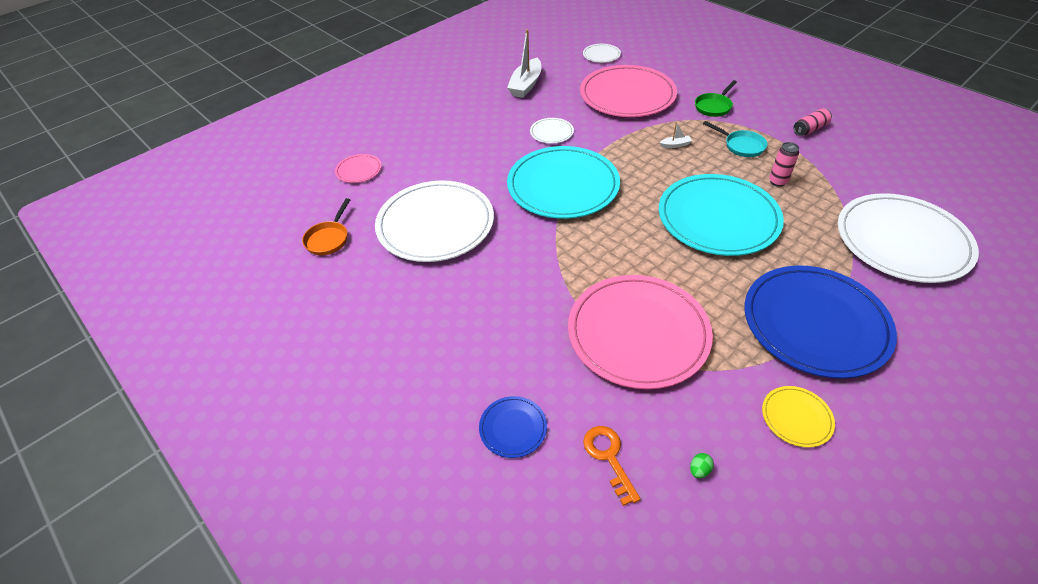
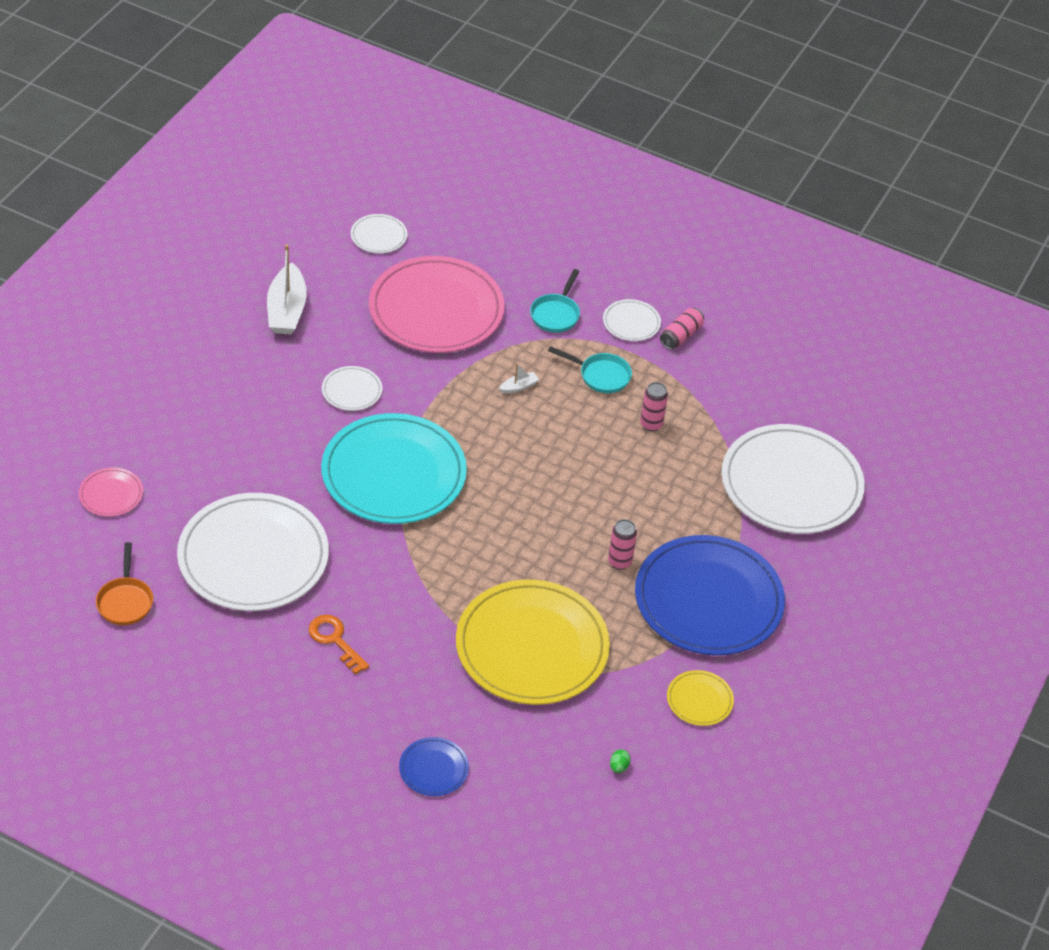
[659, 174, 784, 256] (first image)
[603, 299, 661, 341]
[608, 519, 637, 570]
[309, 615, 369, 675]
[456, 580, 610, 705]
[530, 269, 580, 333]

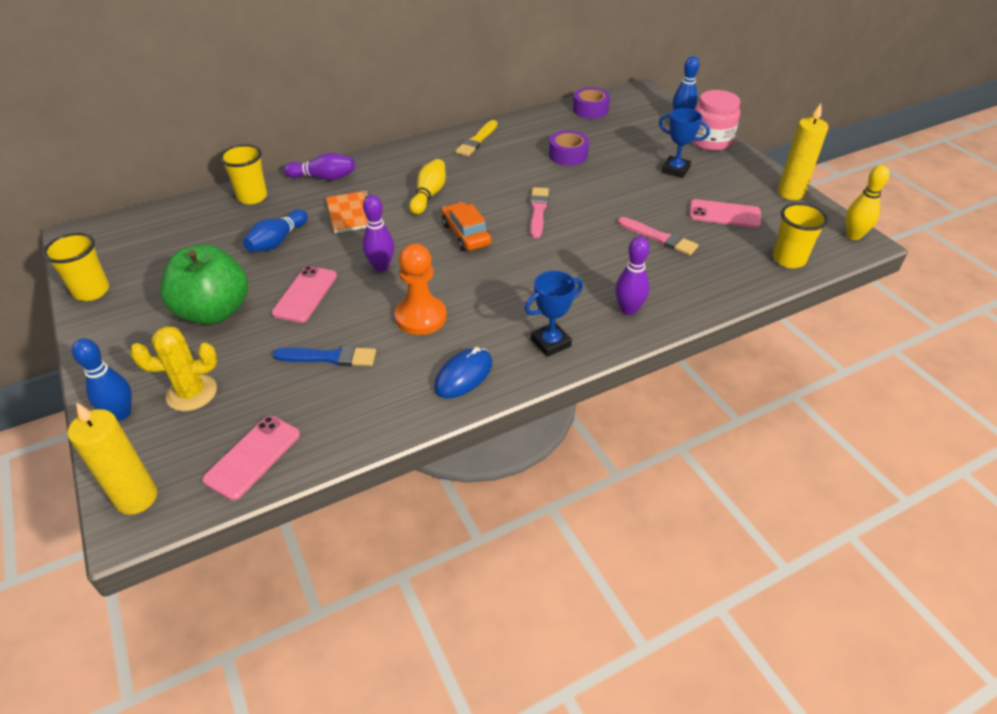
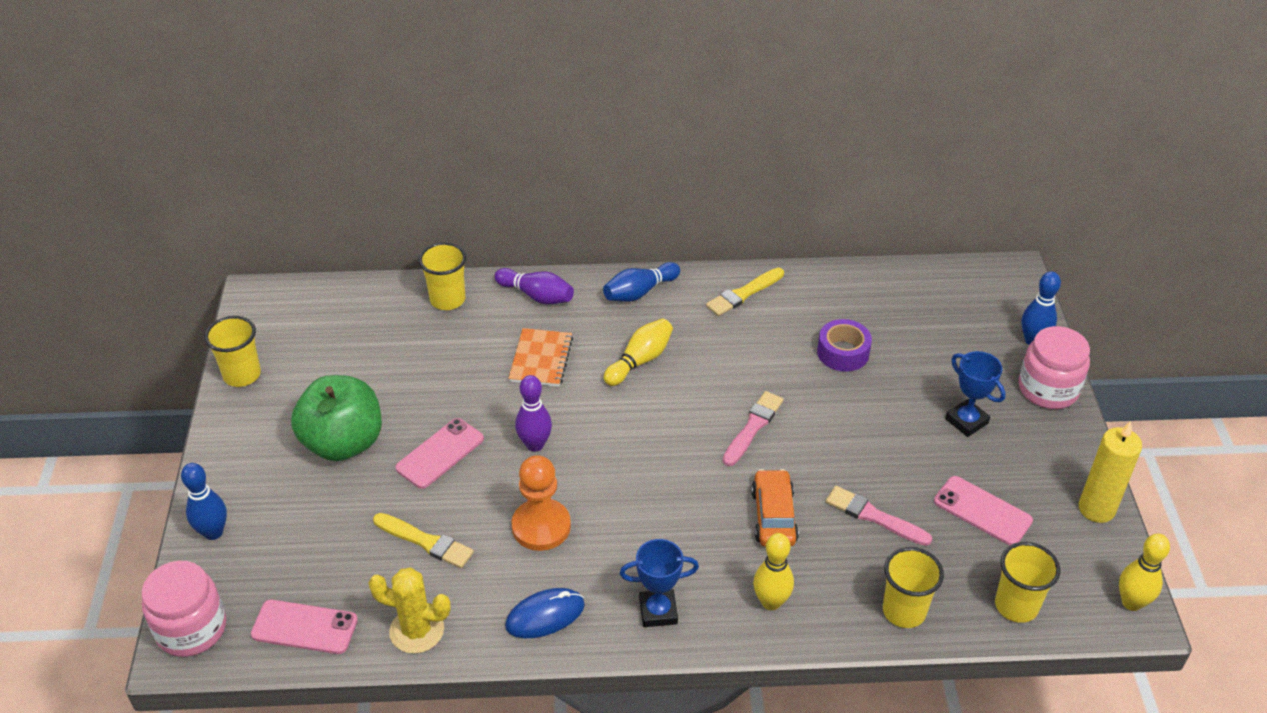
[573, 88, 610, 119] (first image)
[883, 547, 944, 628]
[368, 568, 451, 654]
[603, 262, 680, 302]
[751, 469, 799, 547]
[142, 561, 226, 657]
[373, 513, 474, 568]
[753, 533, 794, 610]
[251, 600, 358, 654]
[826, 486, 932, 546]

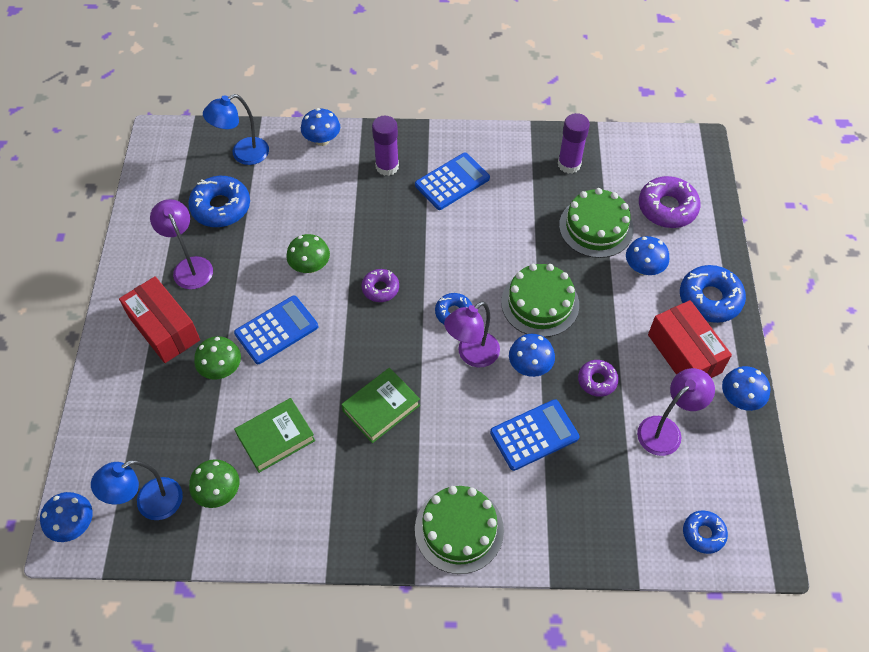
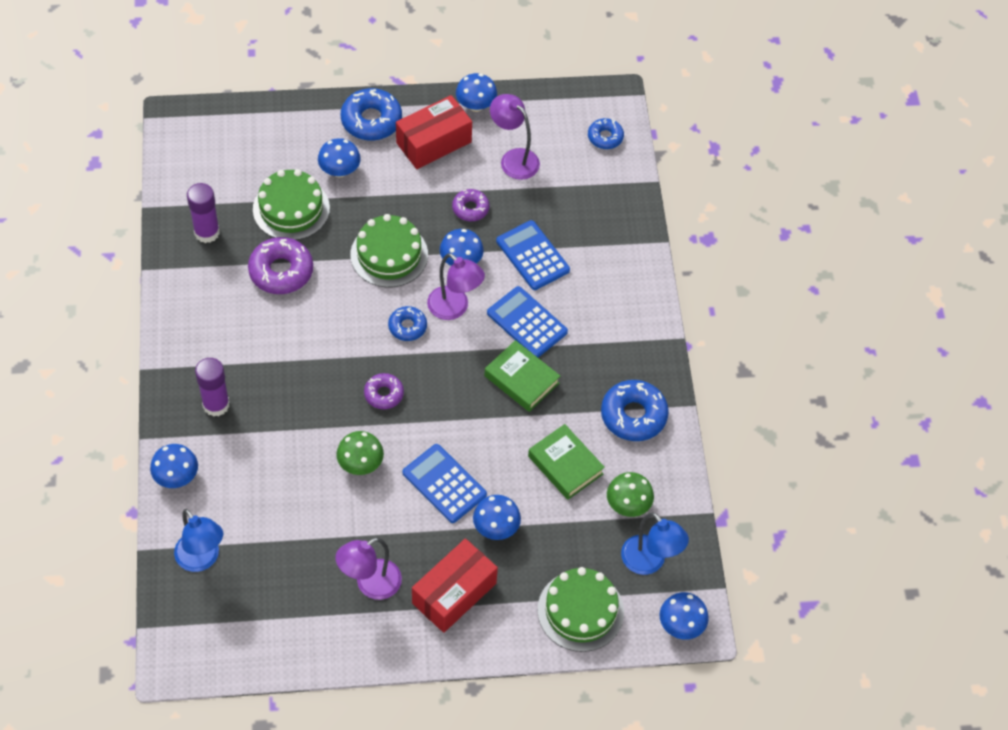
[601, 380, 669, 441]
[487, 286, 568, 357]
[538, 567, 624, 652]
[248, 237, 313, 294]
[473, 495, 521, 540]

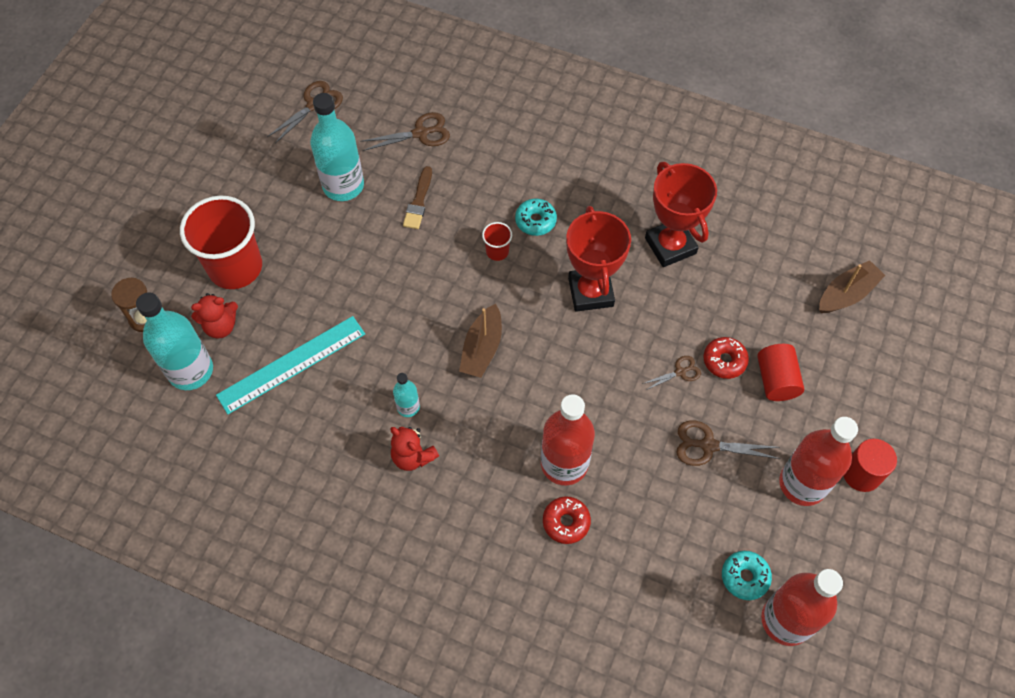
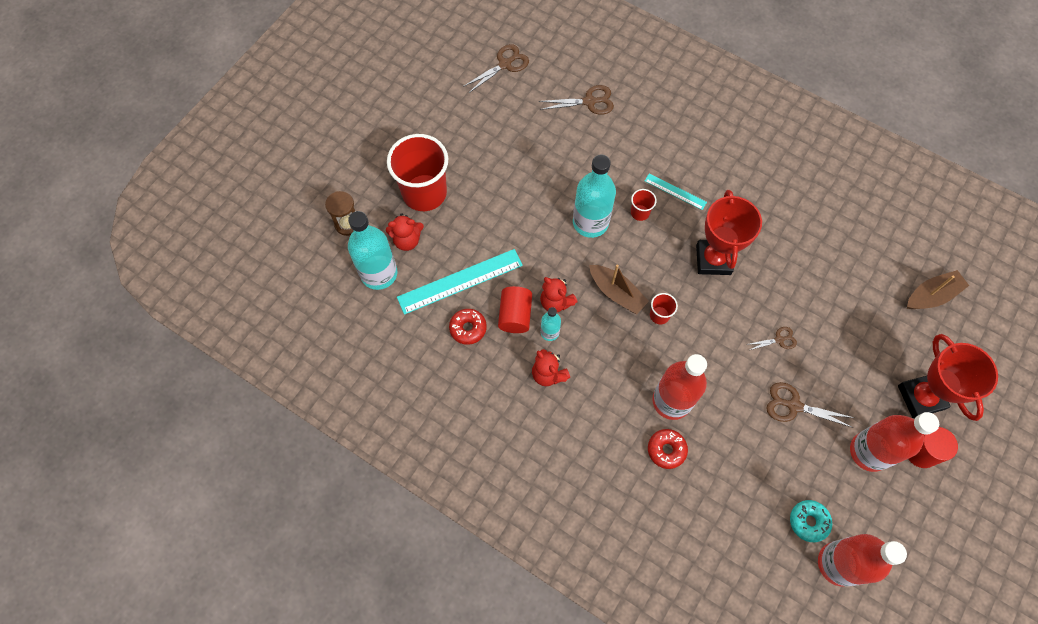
[403, 166, 432, 229] (first image)
[540, 277, 577, 312]
[650, 293, 678, 324]
[573, 154, 616, 238]
[898, 334, 998, 421]
[449, 309, 487, 345]
[498, 286, 532, 333]
[645, 173, 707, 210]
[589, 265, 649, 314]

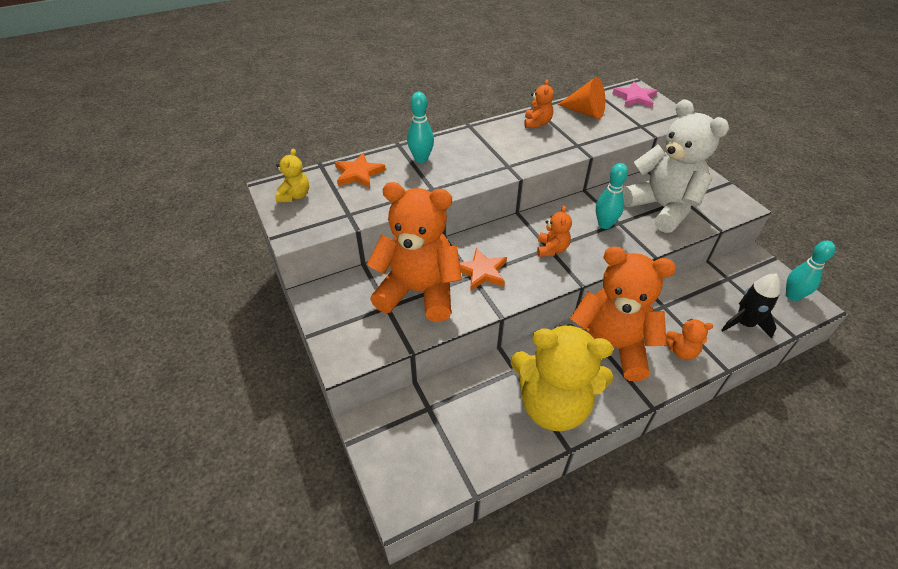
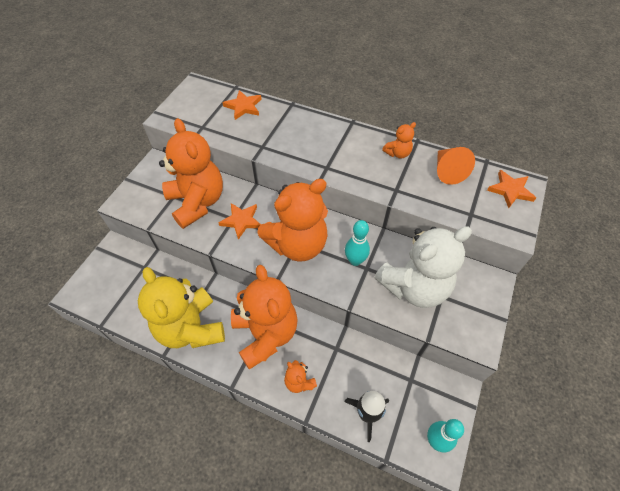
[275, 149, 309, 203] (first image)
[407, 92, 434, 163] (first image)
[487, 170, 536, 208]
[374, 226, 472, 308]
[257, 179, 328, 262]

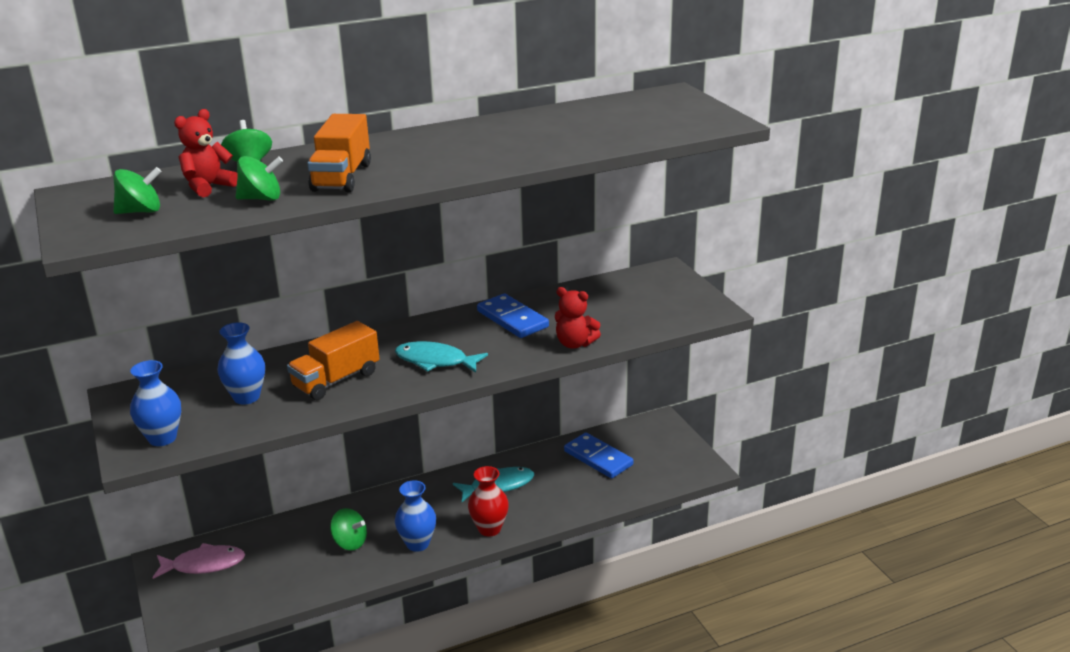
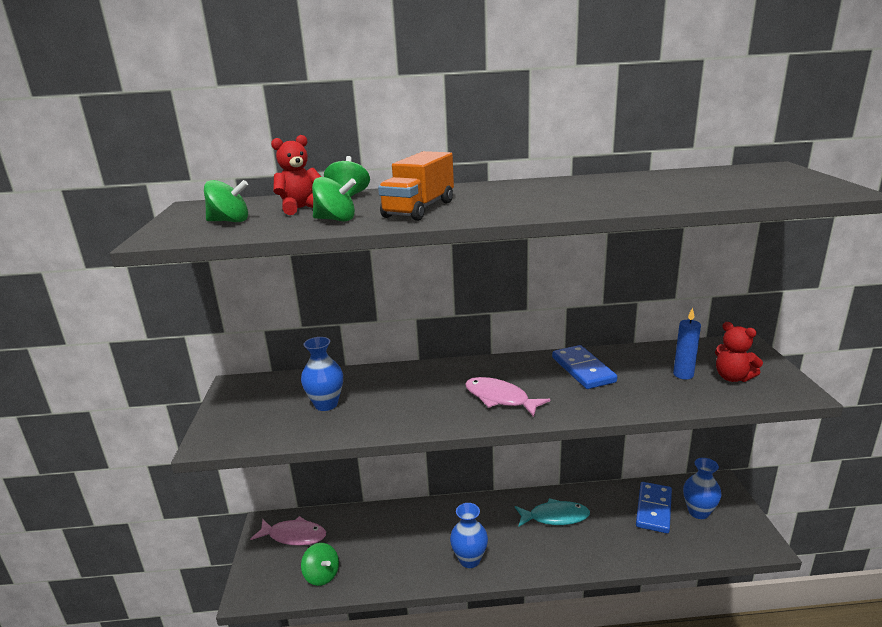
[287, 321, 380, 400] (first image)
[468, 466, 509, 537] (first image)
[673, 307, 701, 380]
[683, 458, 721, 519]
[301, 543, 339, 586]
[715, 322, 763, 382]
[465, 377, 550, 417]
[636, 482, 672, 533]

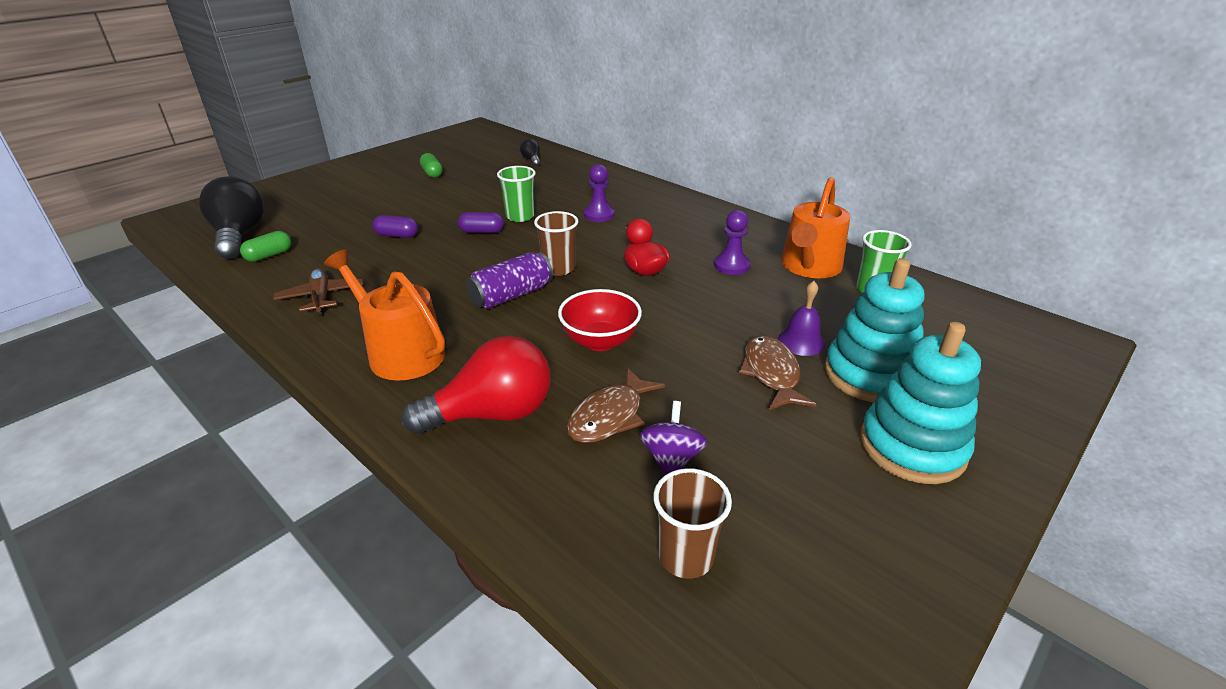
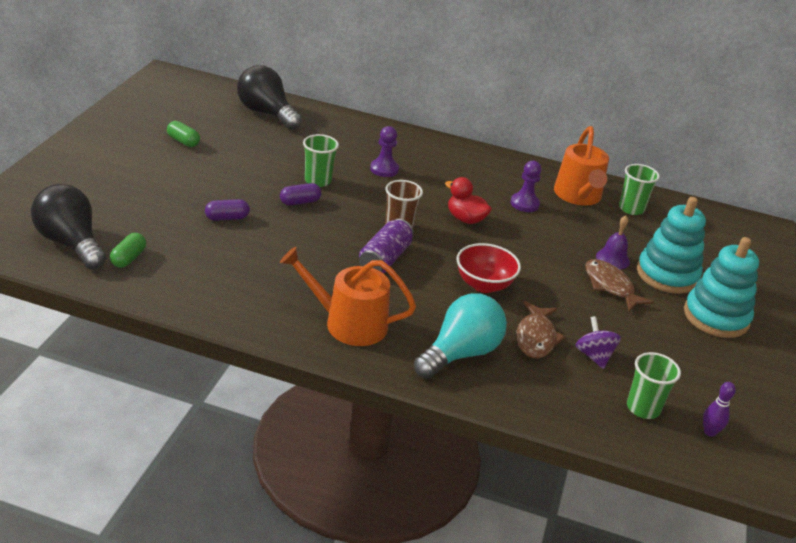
[274, 268, 363, 315] (first image)
[703, 382, 736, 437]
[414, 293, 507, 379]
[627, 352, 681, 419]
[237, 65, 302, 130]

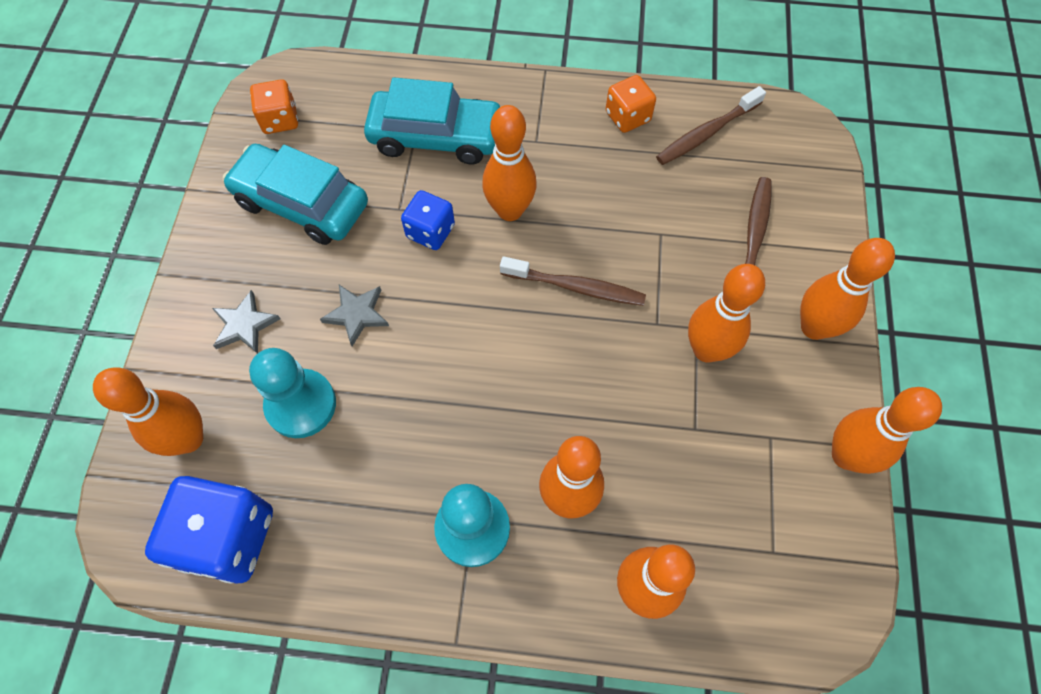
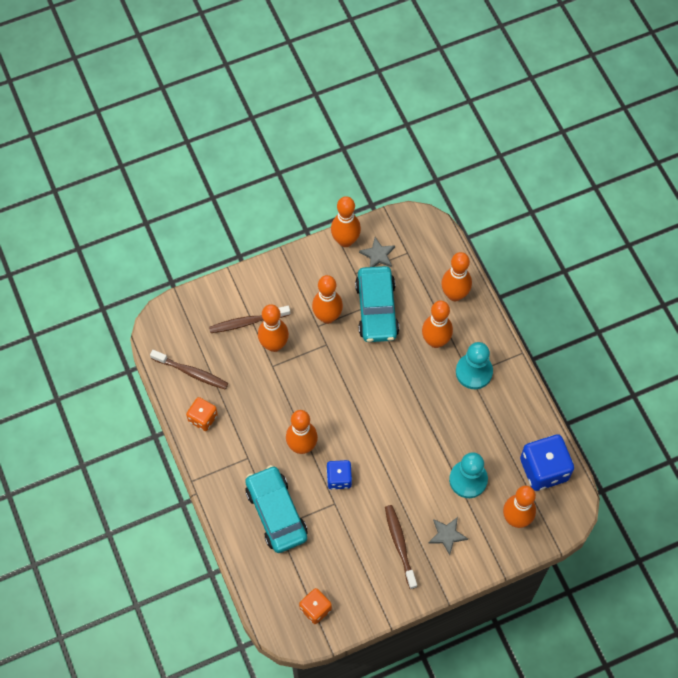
[355, 266, 399, 342]
[359, 237, 395, 267]
[385, 505, 417, 589]
[258, 304, 289, 352]

